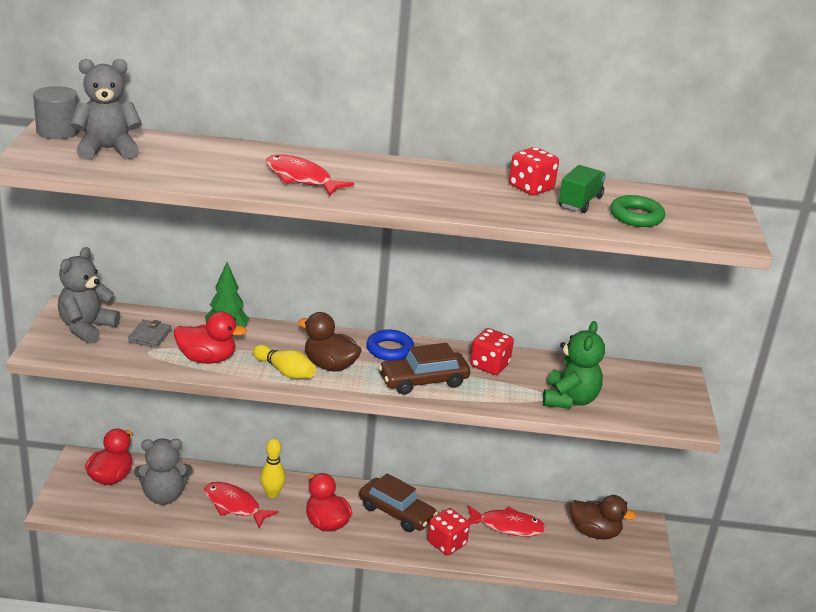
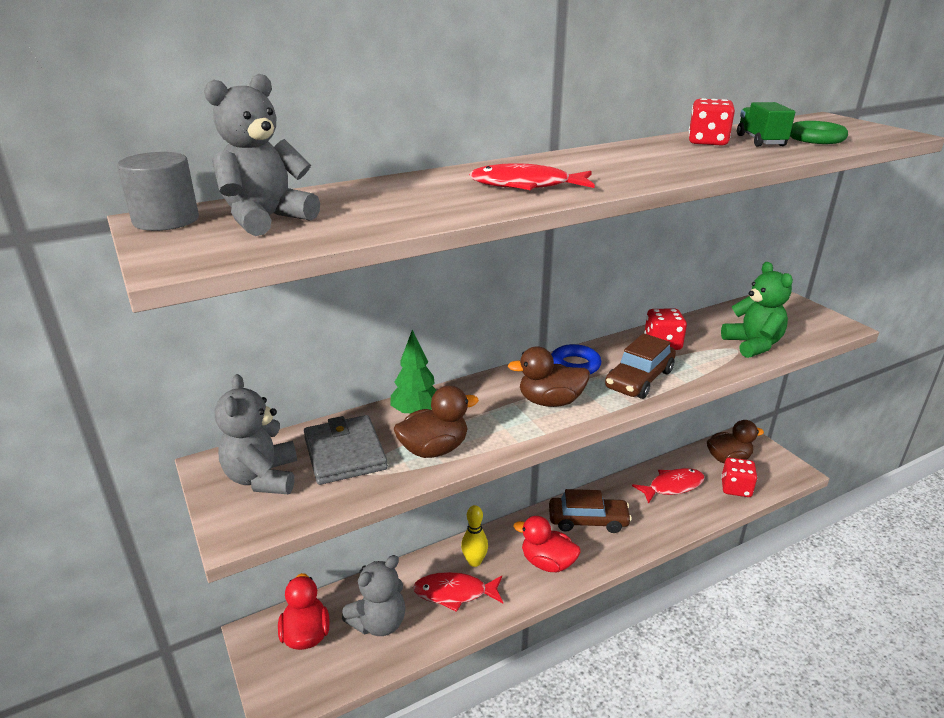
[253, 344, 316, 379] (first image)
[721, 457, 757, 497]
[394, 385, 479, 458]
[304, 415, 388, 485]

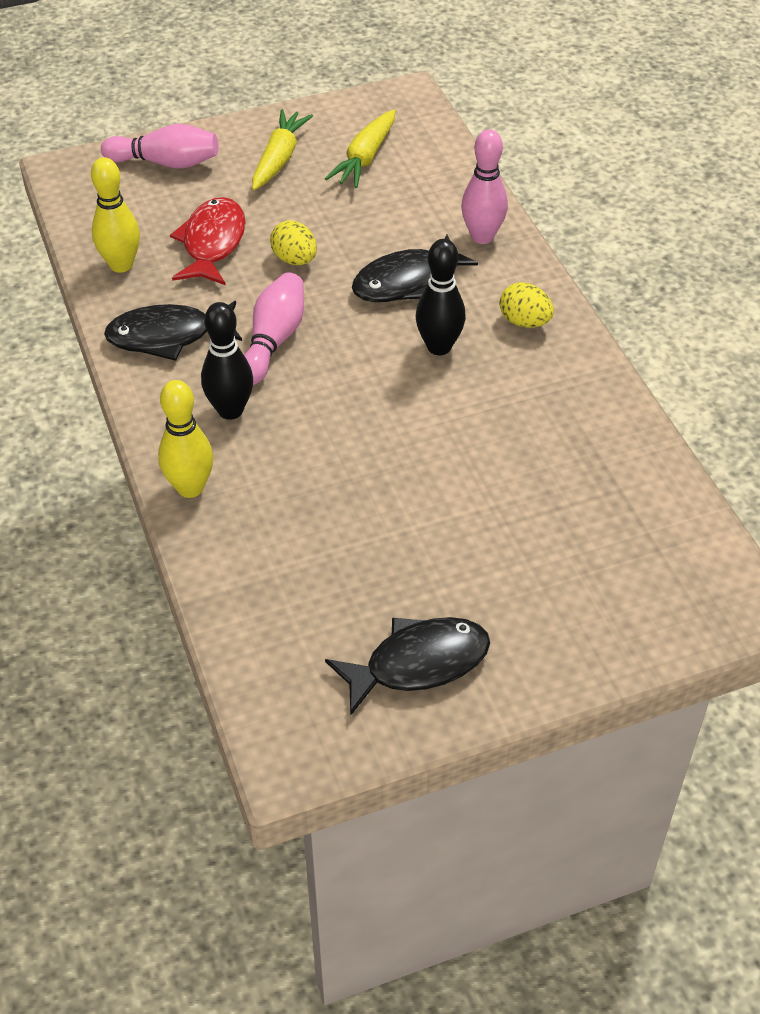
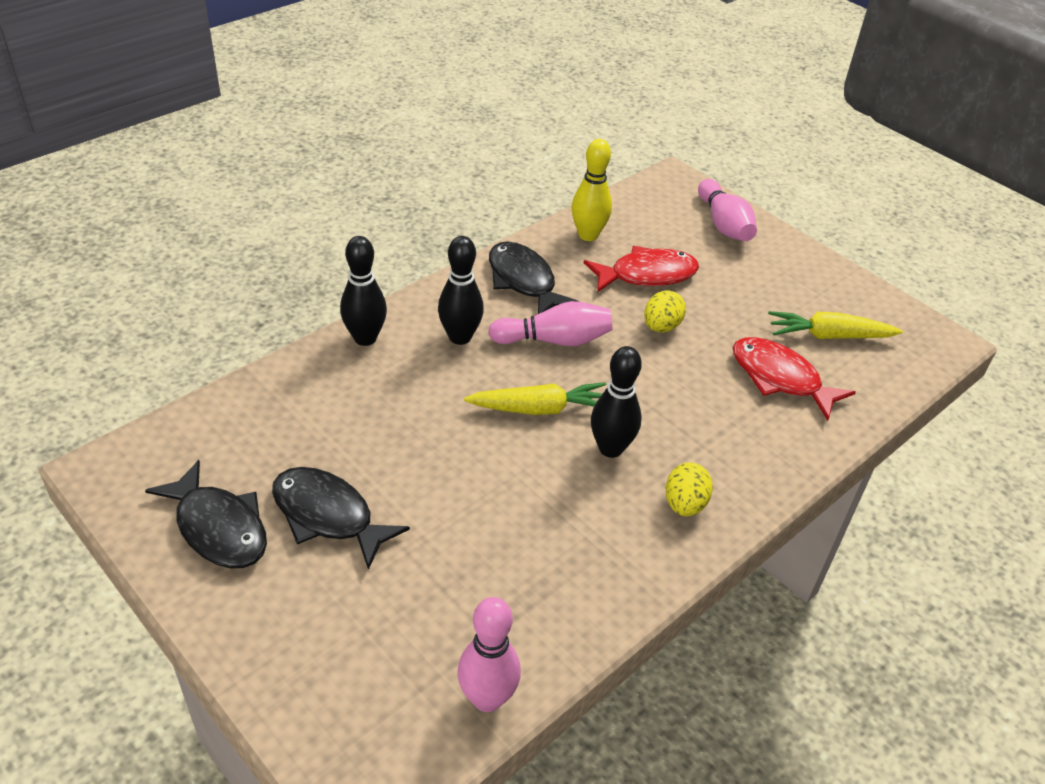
[732, 337, 856, 421]
[464, 382, 606, 415]
[272, 467, 410, 570]
[457, 597, 521, 712]
[340, 236, 387, 346]

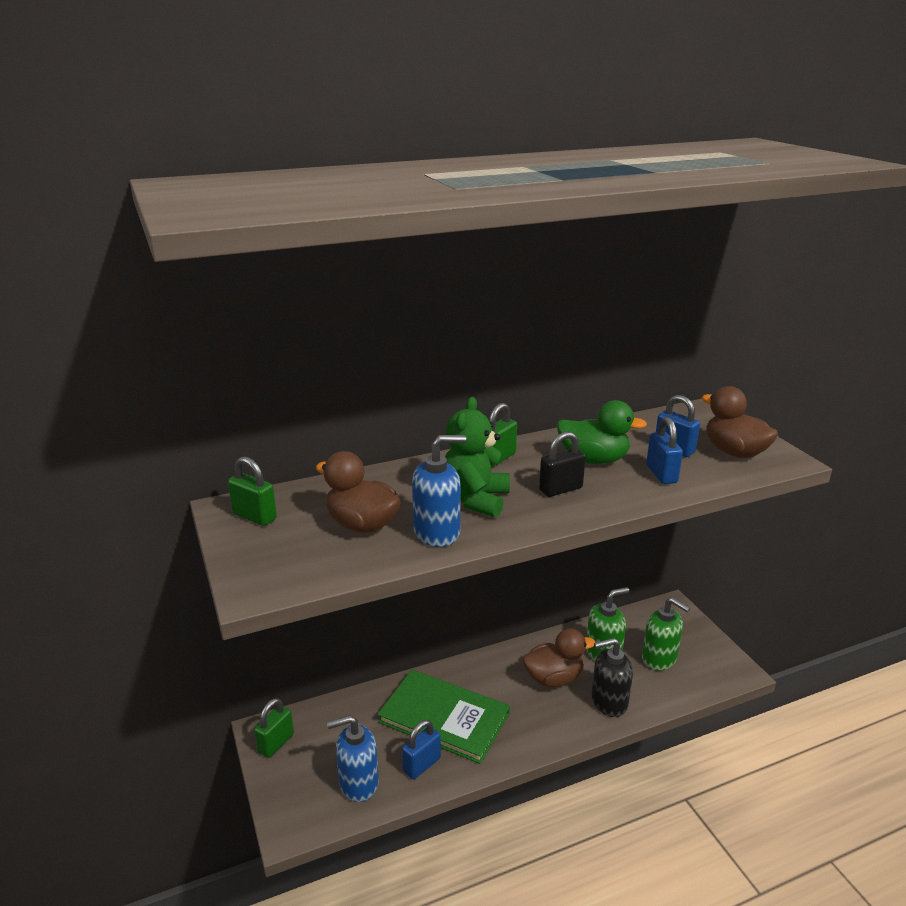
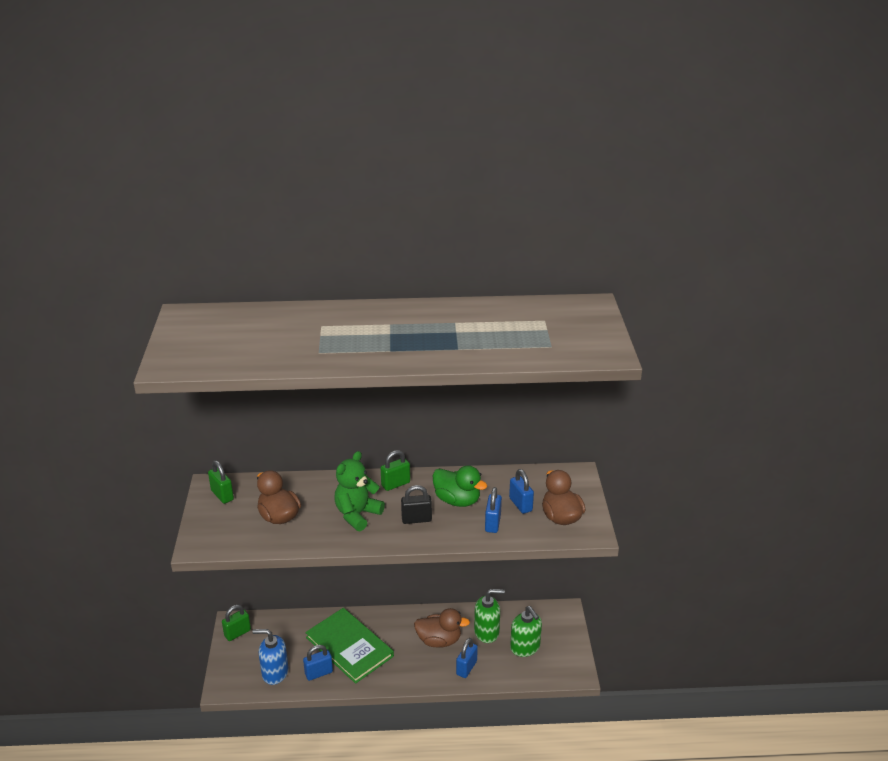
[412, 435, 466, 547] (first image)
[456, 638, 478, 678]

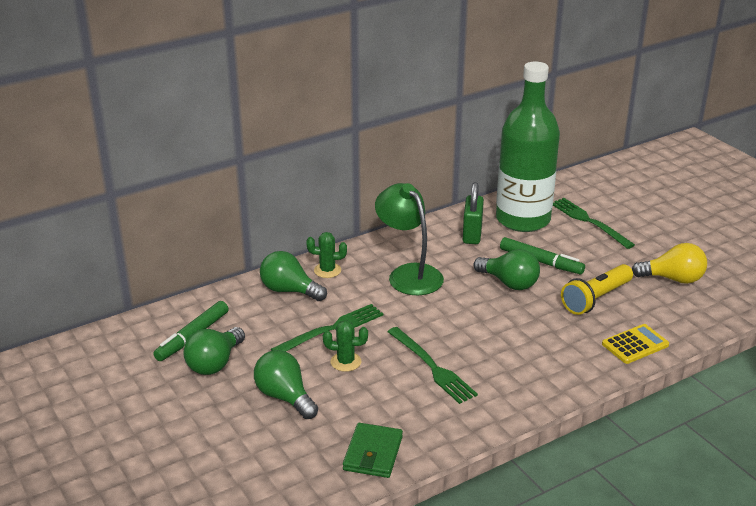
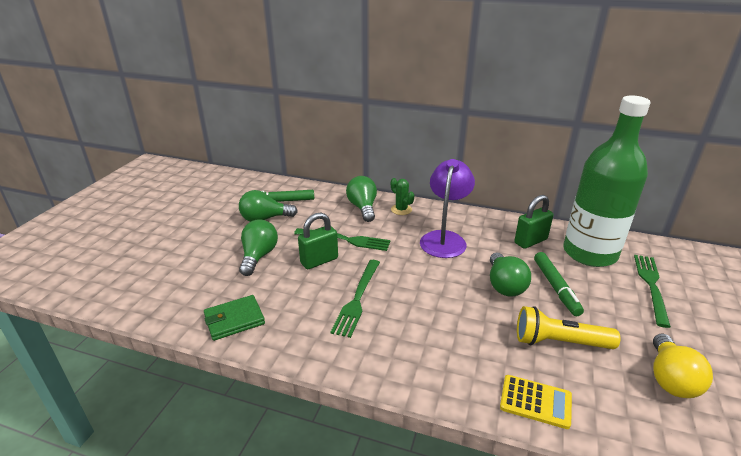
[298, 212, 338, 269]
[420, 159, 475, 258]
[653, 334, 713, 398]

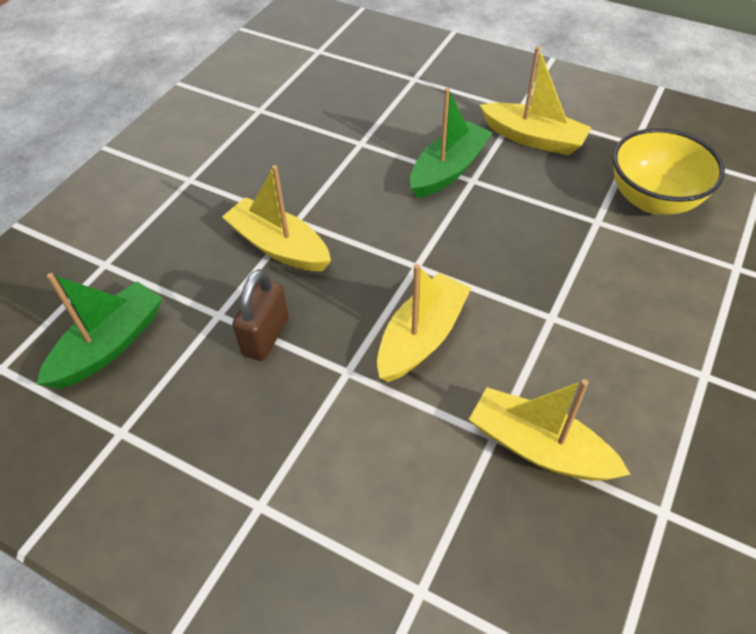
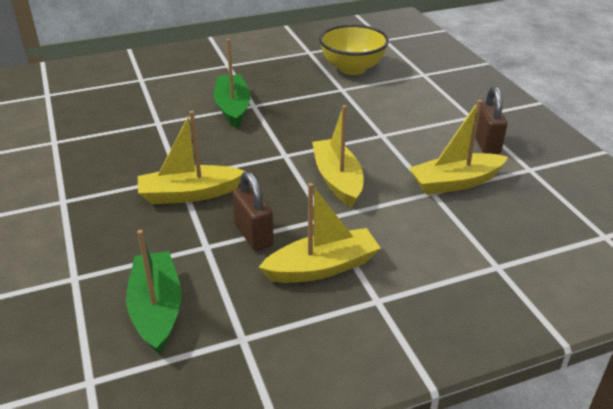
[475, 86, 507, 154]
[258, 183, 380, 283]

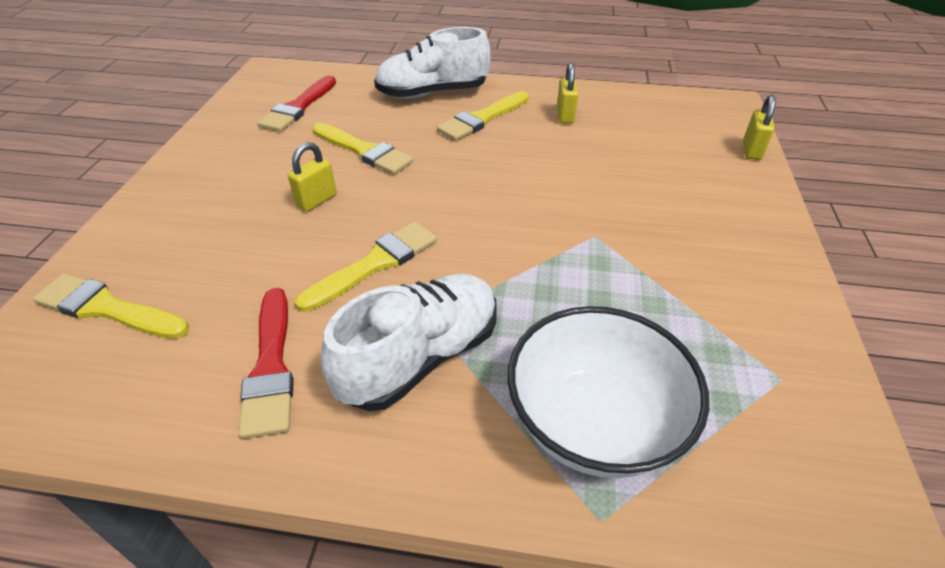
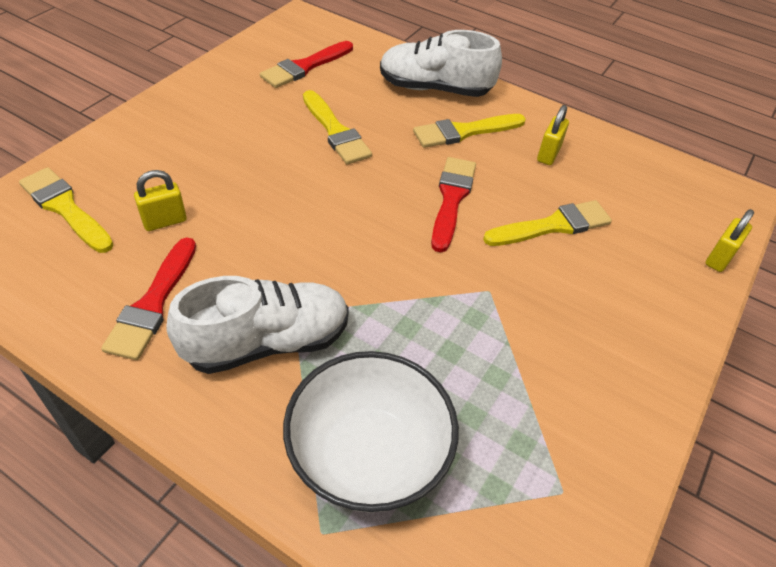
[431, 157, 476, 252]
[134, 170, 187, 231]
[483, 200, 612, 246]

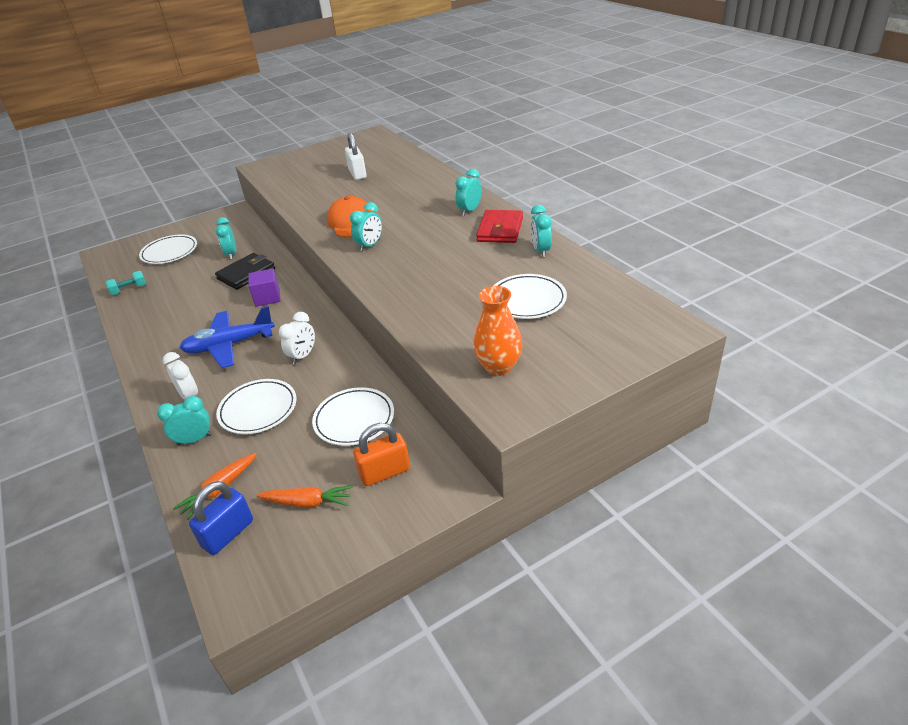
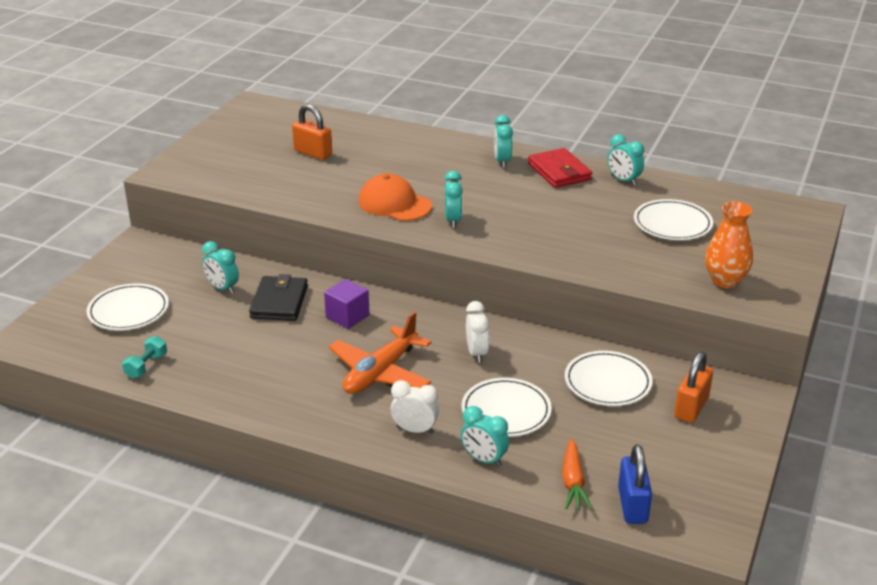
[256, 486, 353, 507] (first image)
[329, 312, 431, 394]
[292, 104, 332, 160]
[461, 406, 509, 467]

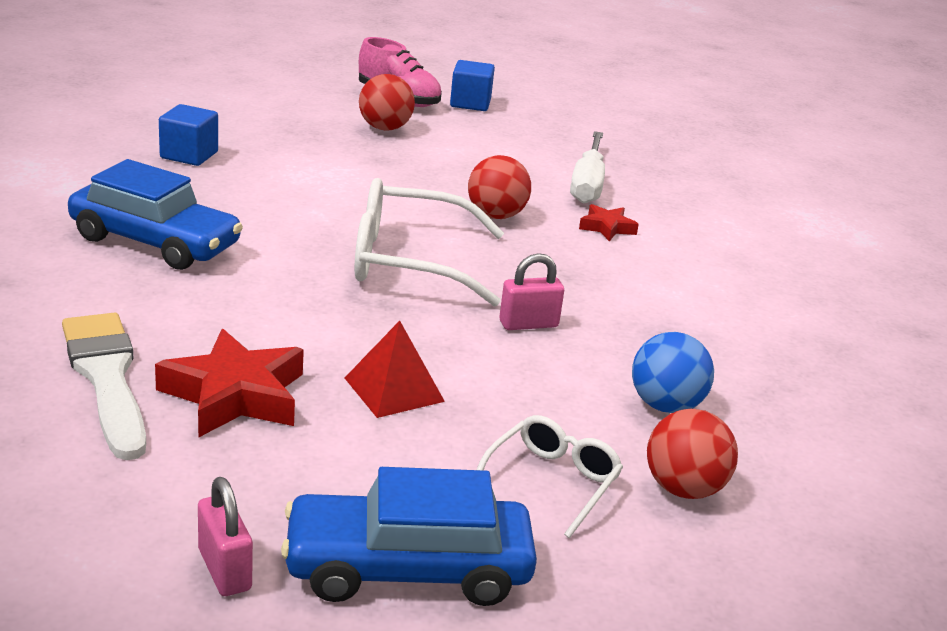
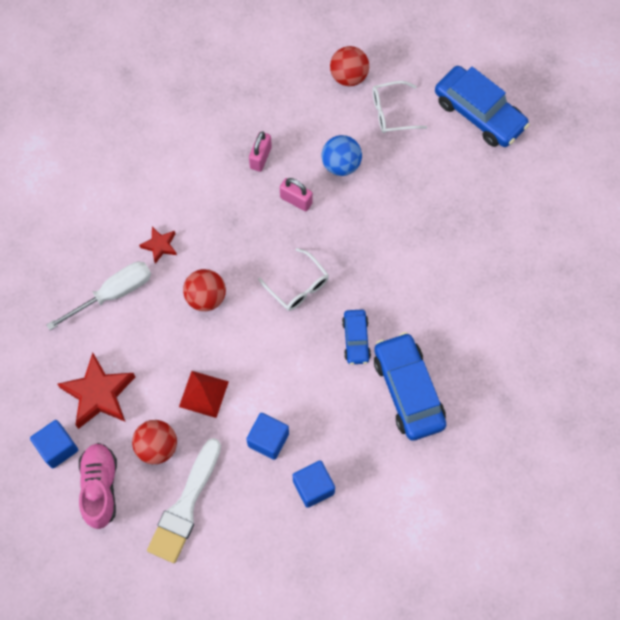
[246, 413, 289, 460]
[342, 310, 371, 365]
[147, 438, 221, 563]
[57, 353, 135, 429]
[249, 131, 272, 172]
[179, 371, 229, 418]
[322, 135, 362, 176]
[258, 248, 329, 311]

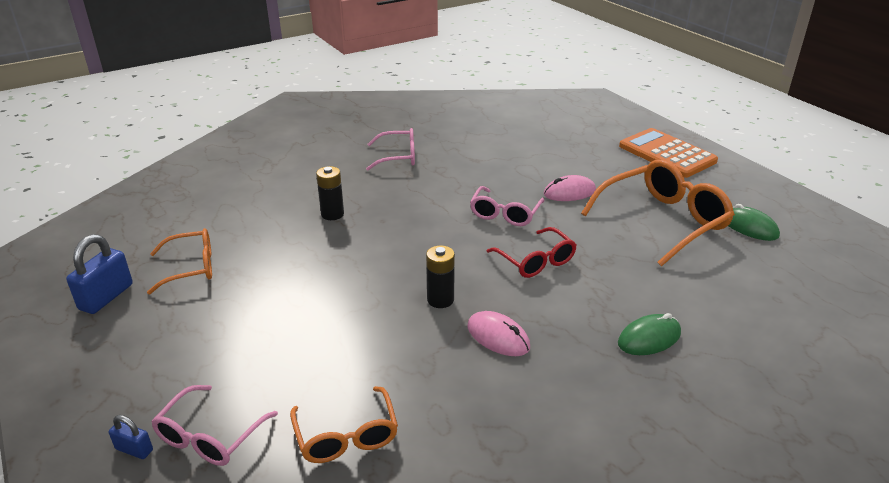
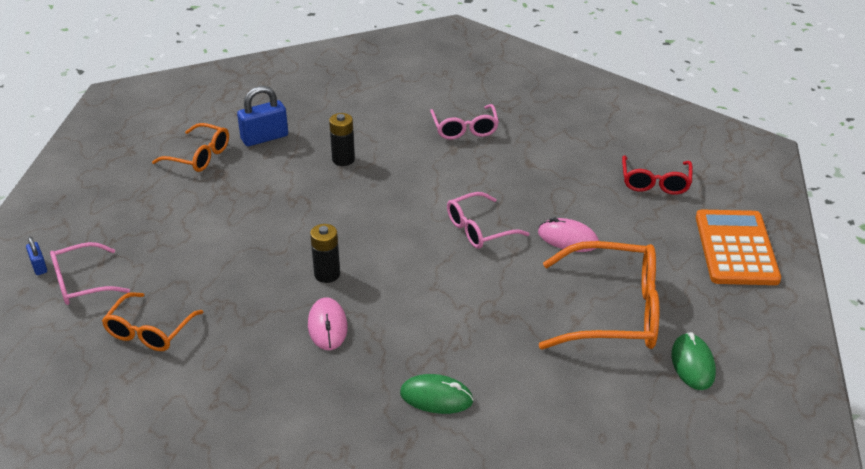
[237, 86, 288, 146]
[622, 155, 693, 195]
[430, 104, 499, 140]

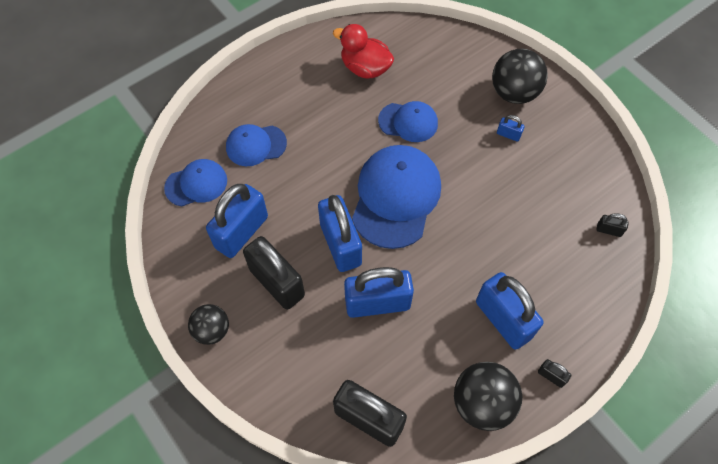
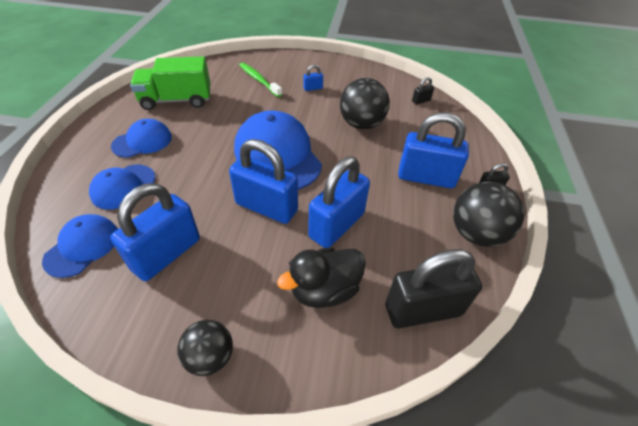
[243, 236, 305, 310] (first image)
[239, 63, 282, 97]
[277, 247, 366, 308]
[111, 119, 172, 158]
[340, 78, 390, 129]
[130, 56, 210, 110]
[110, 183, 200, 281]

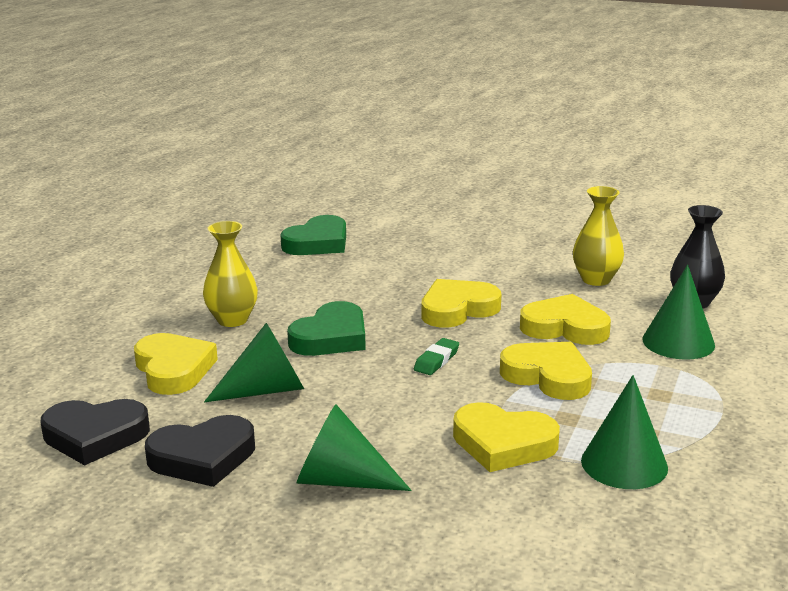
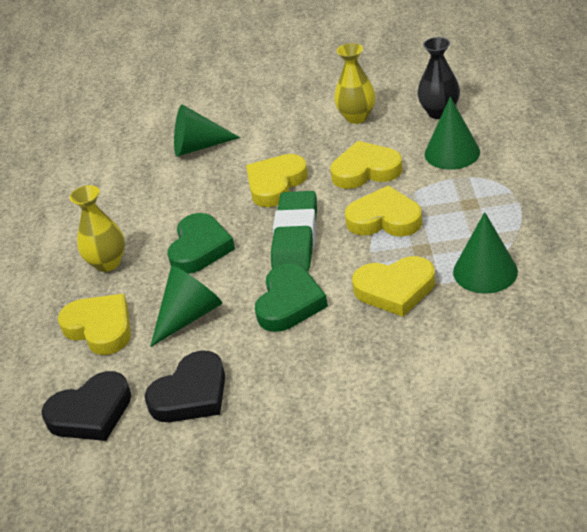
[255, 264, 328, 332]
[174, 104, 240, 157]
[271, 191, 317, 271]

